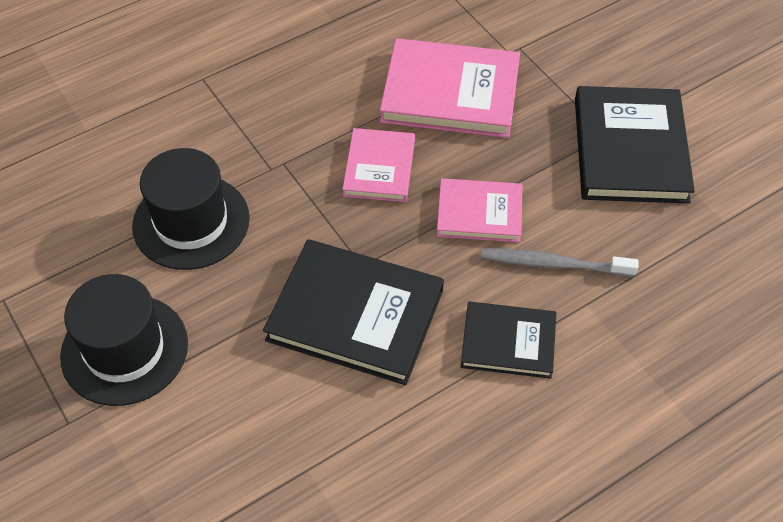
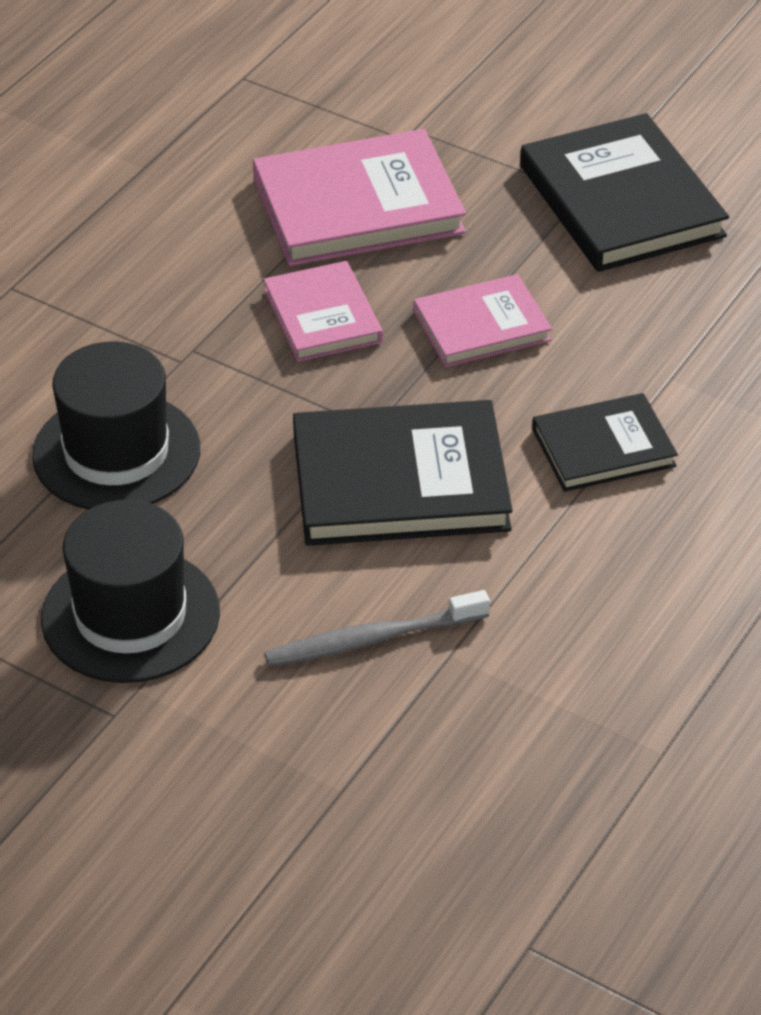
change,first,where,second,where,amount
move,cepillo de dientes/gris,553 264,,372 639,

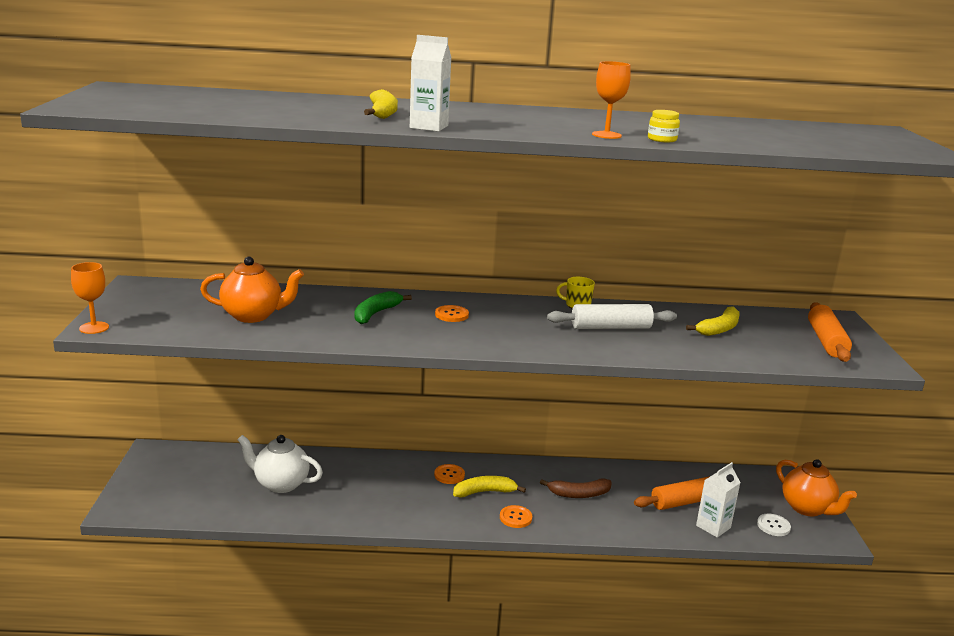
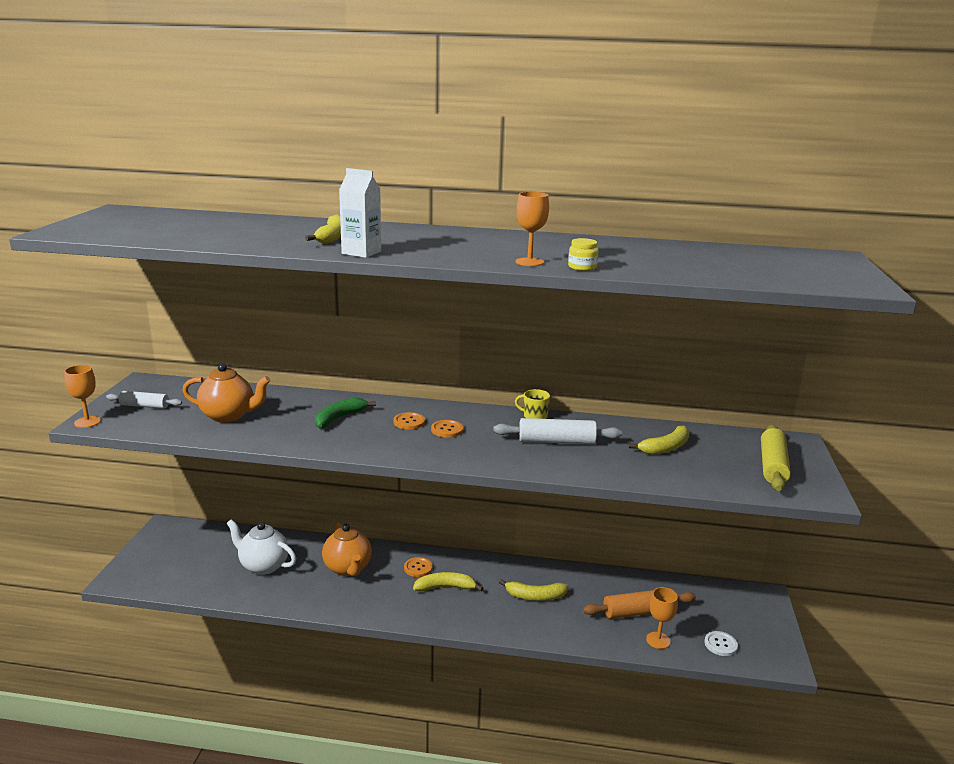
change,first,where,second,where,amount
move,botón/naranja,515 517,,447 430,
recolor,plátano/marrón,579 494,plátano/amarillo,535 596,
replace,cartón de leche/blanco,713 527,copa/naranja,658 640,
move,tetera/naranja,807 508,,348 568,
recolor,rodillo/naranja,826 341,rodillo/amarillo,773 466,
insert,,,rodillo/blanco,145 406,

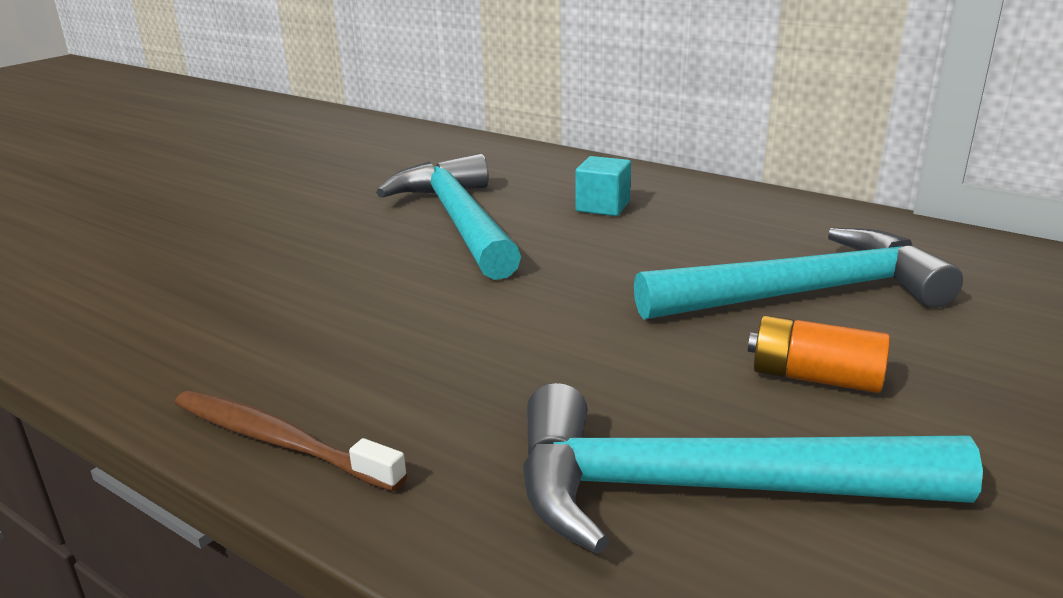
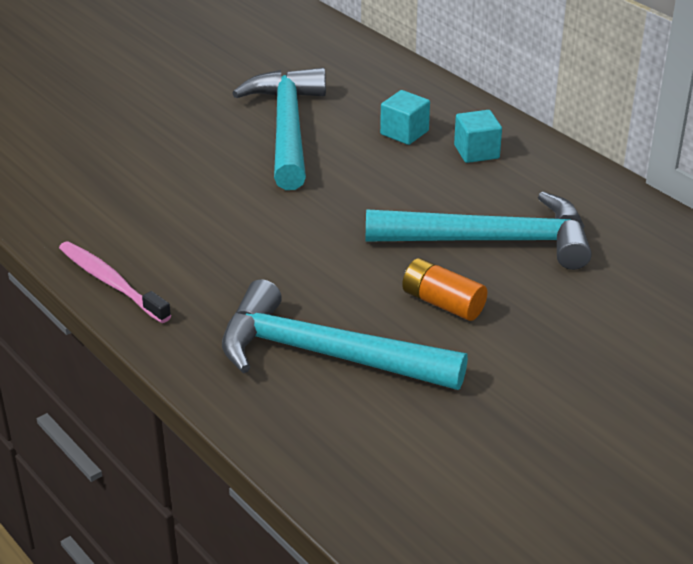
change,first,where,second,where,amount
recolor,cepillo de dientes/marrón,280 442,cepillo de dientes/rosa,111 283,
insert,,,cubo/turquesa,476 152,

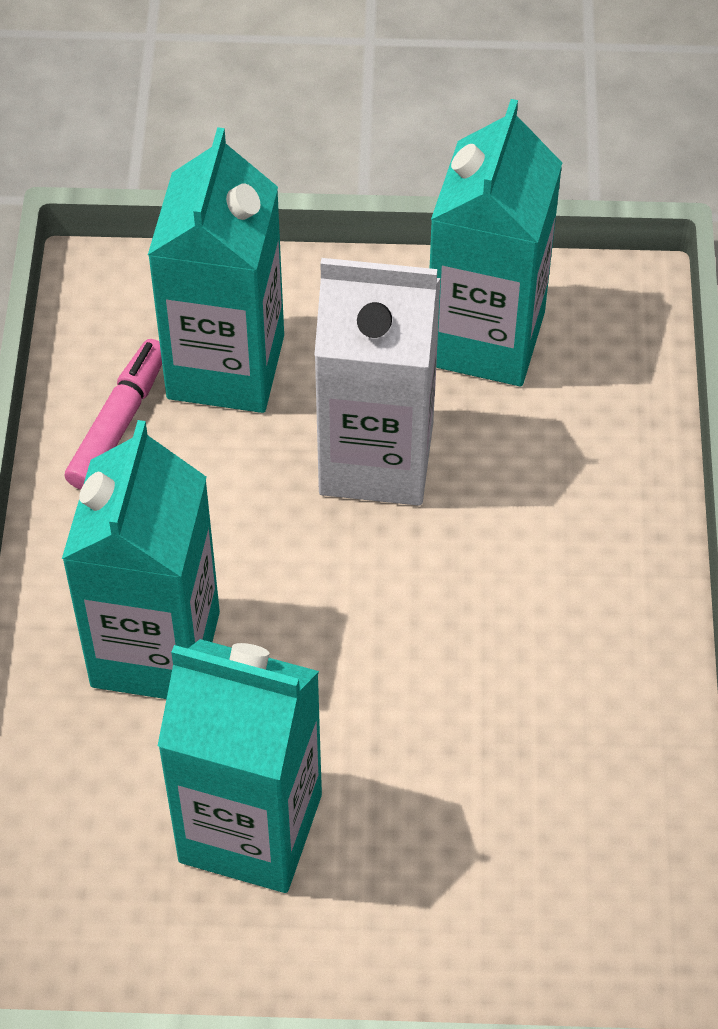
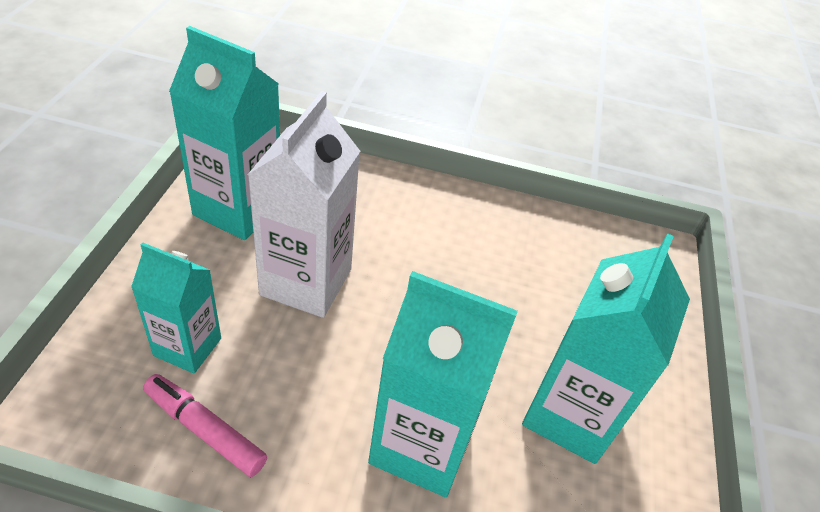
change,first,where,second,where,amount
resize,cartón de leche/turquesa,226 367,,187 347,x0.62

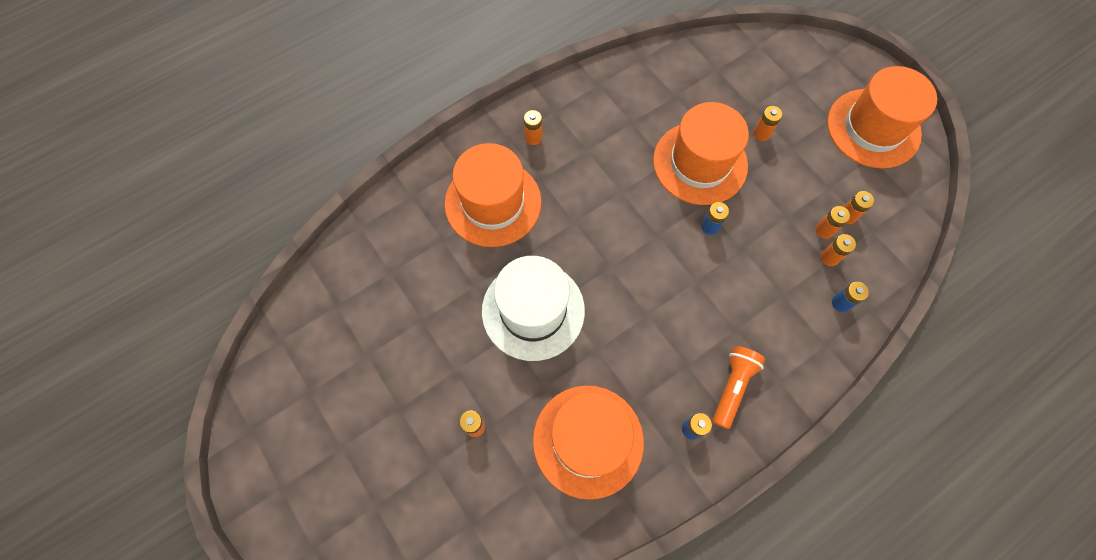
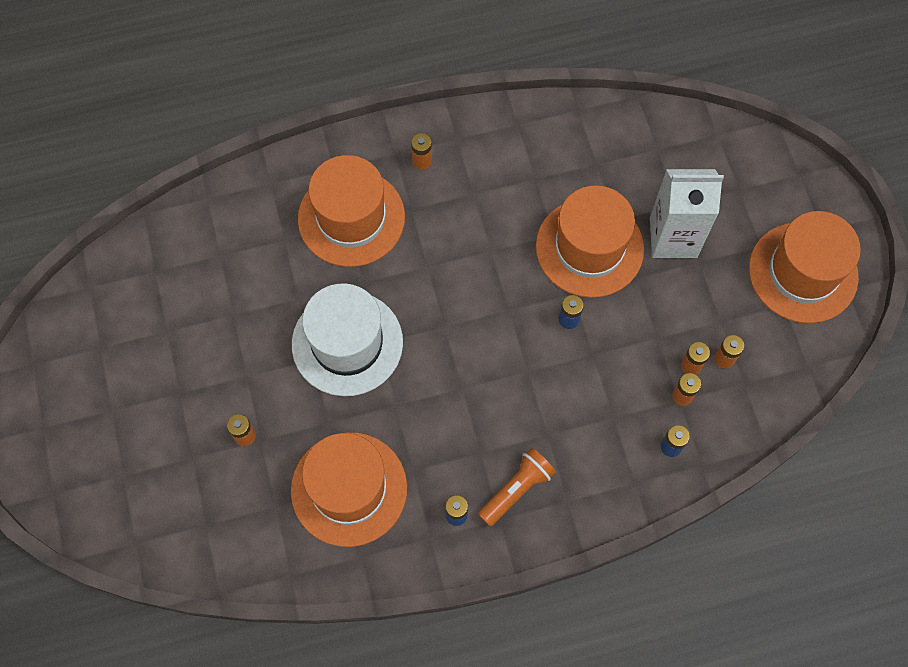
change,first,where,second,where,amount
replace,pila/naranja,761 133,cartón de leche/blanco,673 237,

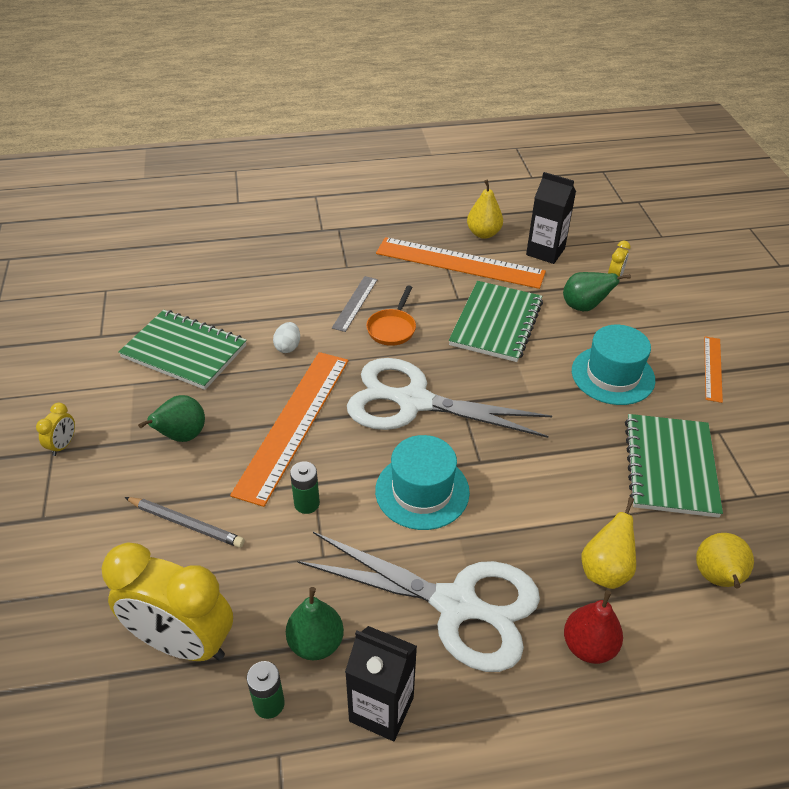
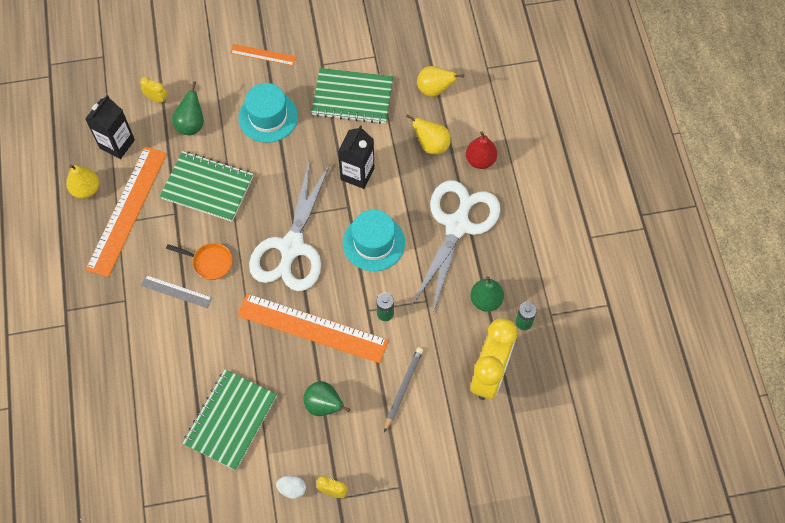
change,first,where,second,where,amount
move,huevo/blanco,288 347,,292 489,
move,cartón de leche/negro,381 709,,357 174,

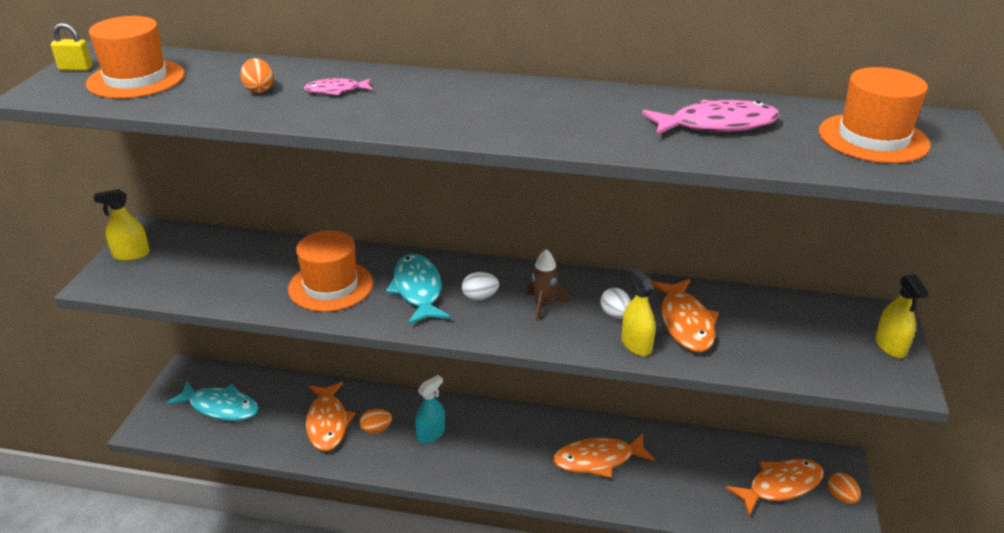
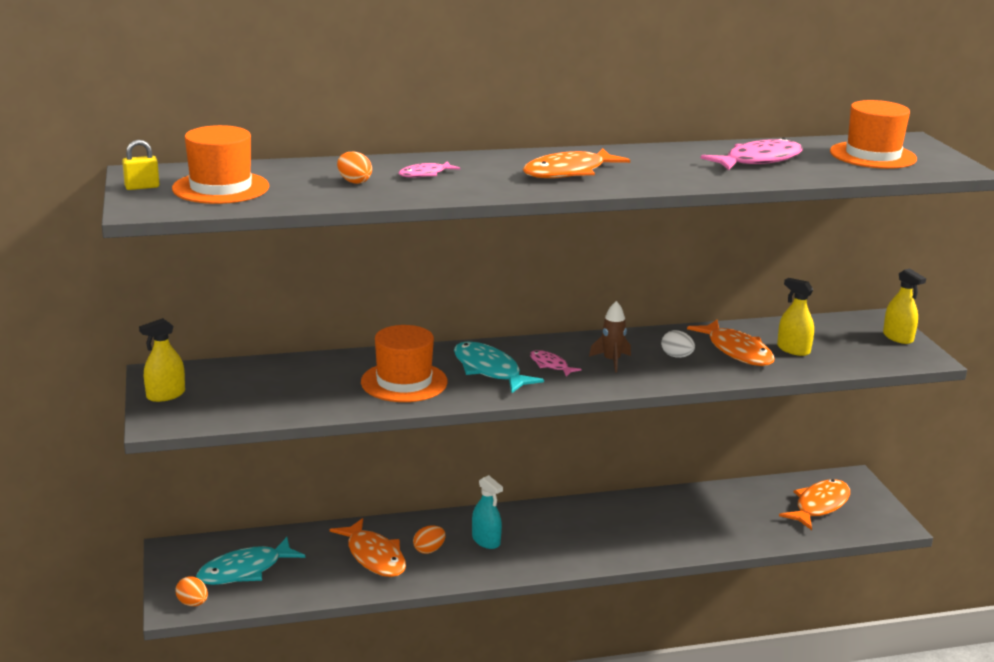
change,first,where,second,where,amount
rotate,pez/turquesa,220 407,,245 570,150 degrees clockwise
rotate,pulverizador/turquesa,430 434,,486 541,120 degrees clockwise
replace,huevo/blanco,480 297,pez/rosa,550 365,
move,pez/naranja,598 460,,569 172,
move,pulverizador/amarillo,636 344,,793 349,
move,huevo/naranja,841 497,,193 603,

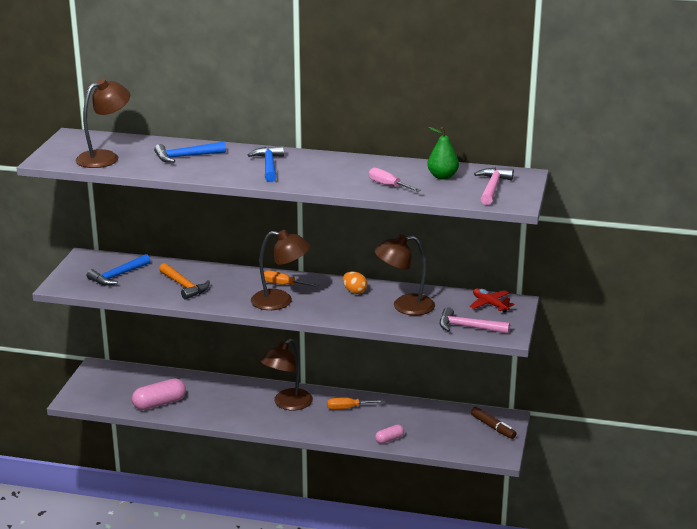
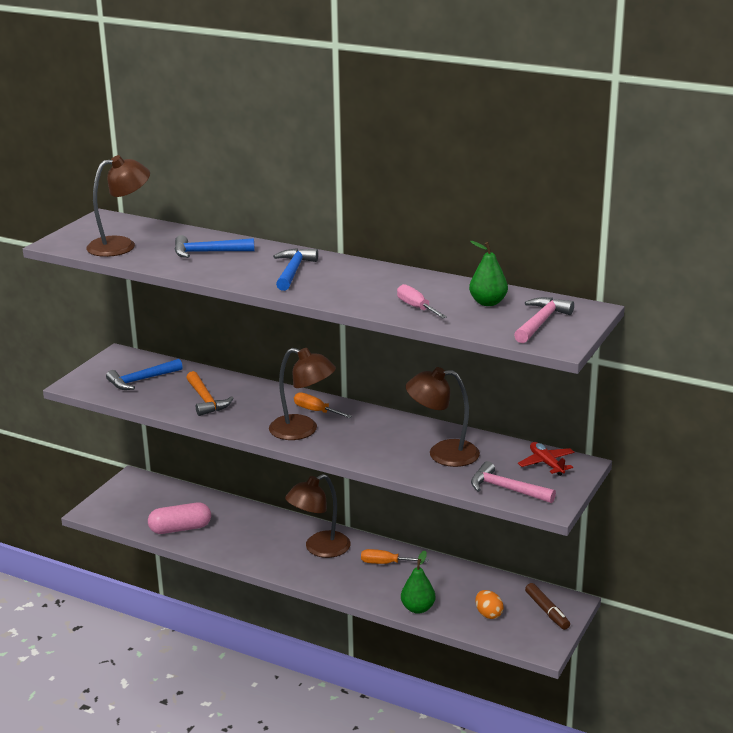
change,first,where,second,where,amount
move,huevo/naranja,354 291,,488 614,
replace,cápsula/rosa,389 439,pera/verde,418 608,

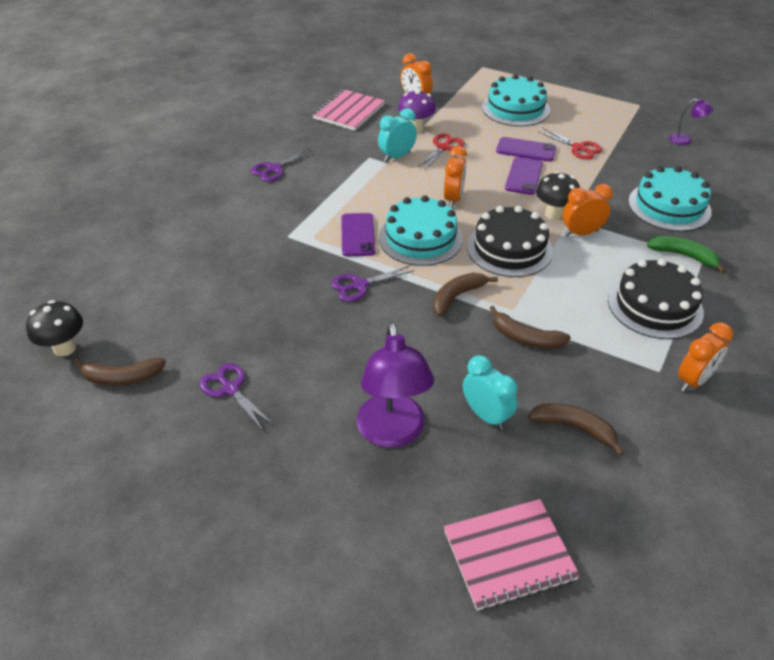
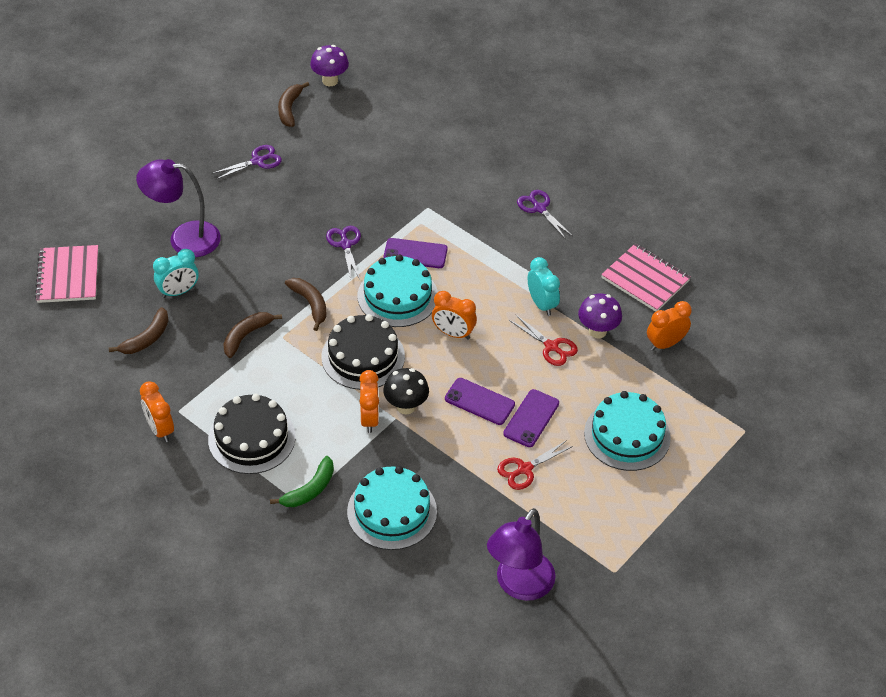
change,first,where,second,where,amount
recolor,seta/negro,65 348,seta/morado,330 81,
resize,lámpara/morado,685 140,,519 585,x2.13

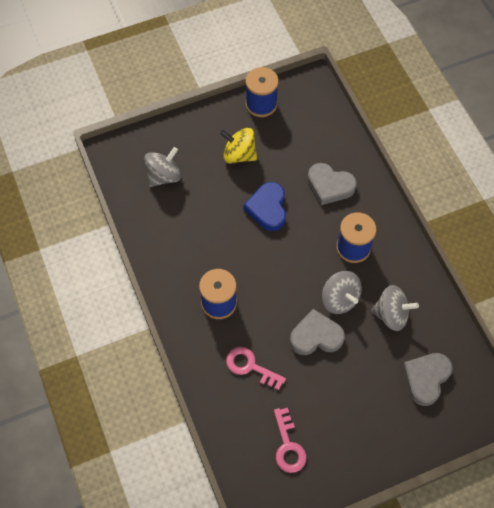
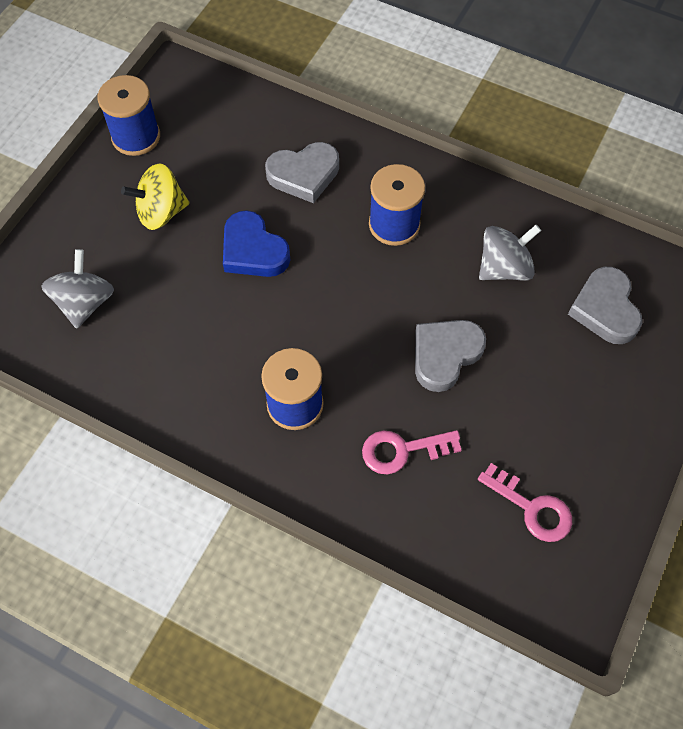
change,first,where,second,where,amount
delete,peonza/gris,339 299,,,

